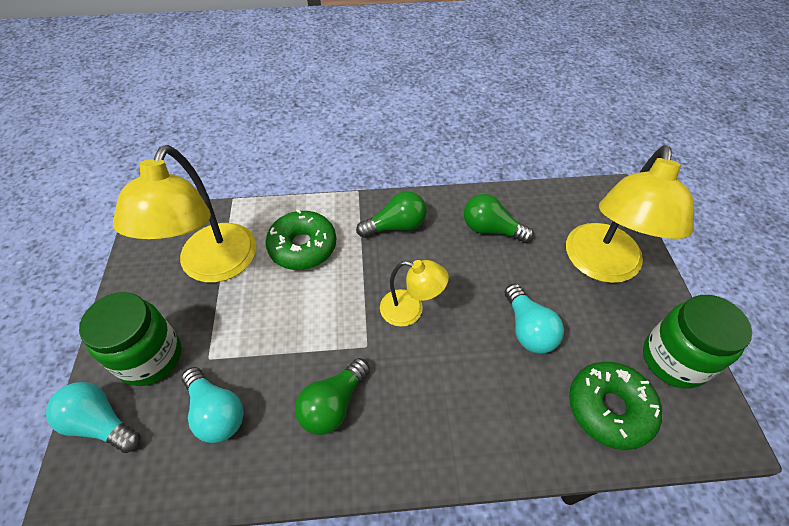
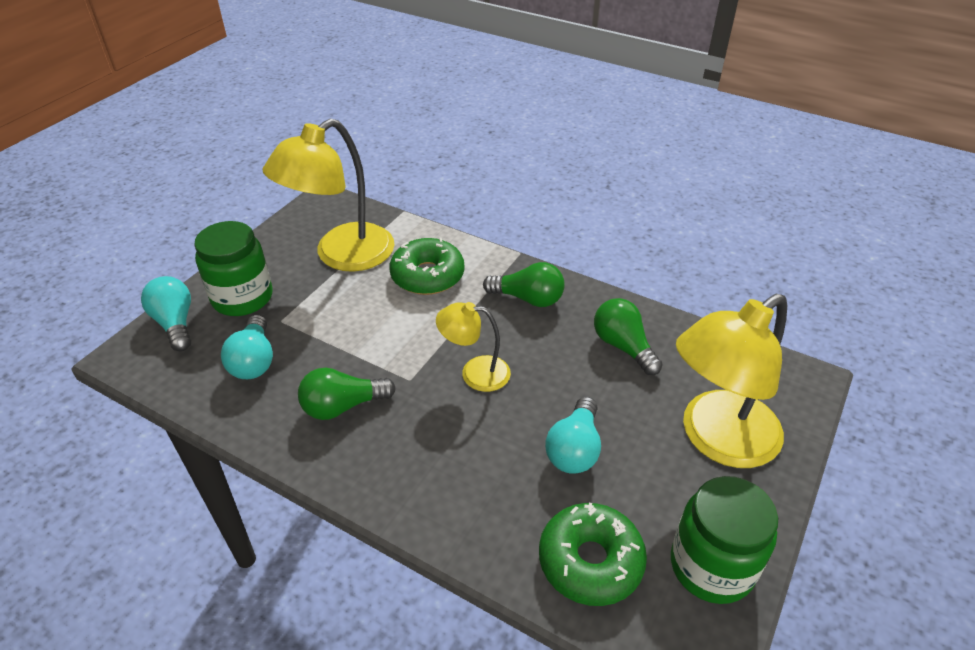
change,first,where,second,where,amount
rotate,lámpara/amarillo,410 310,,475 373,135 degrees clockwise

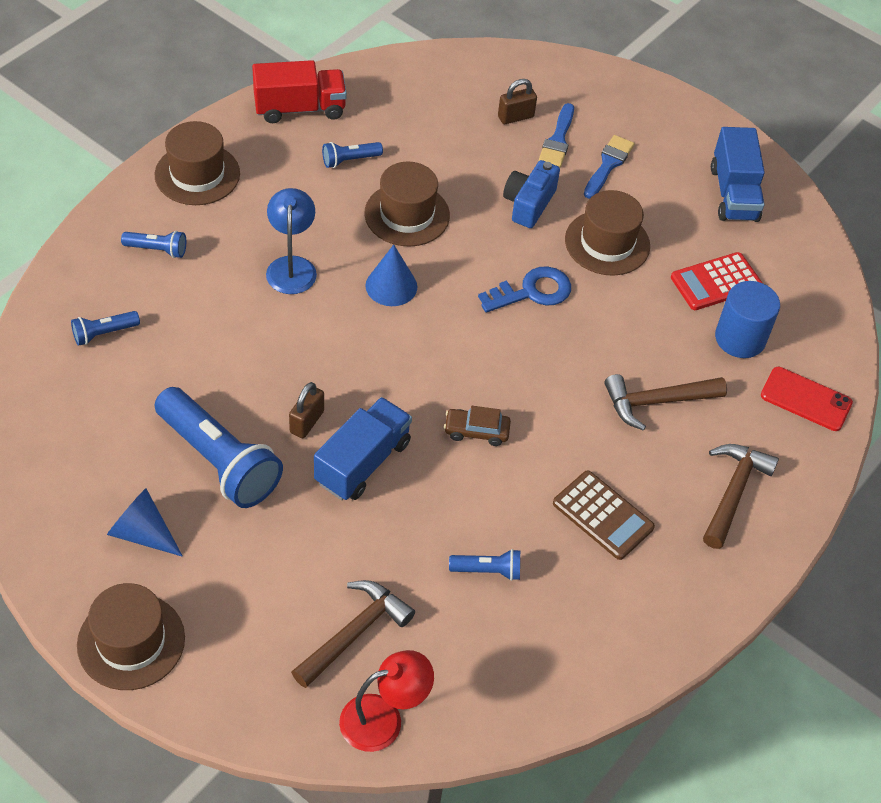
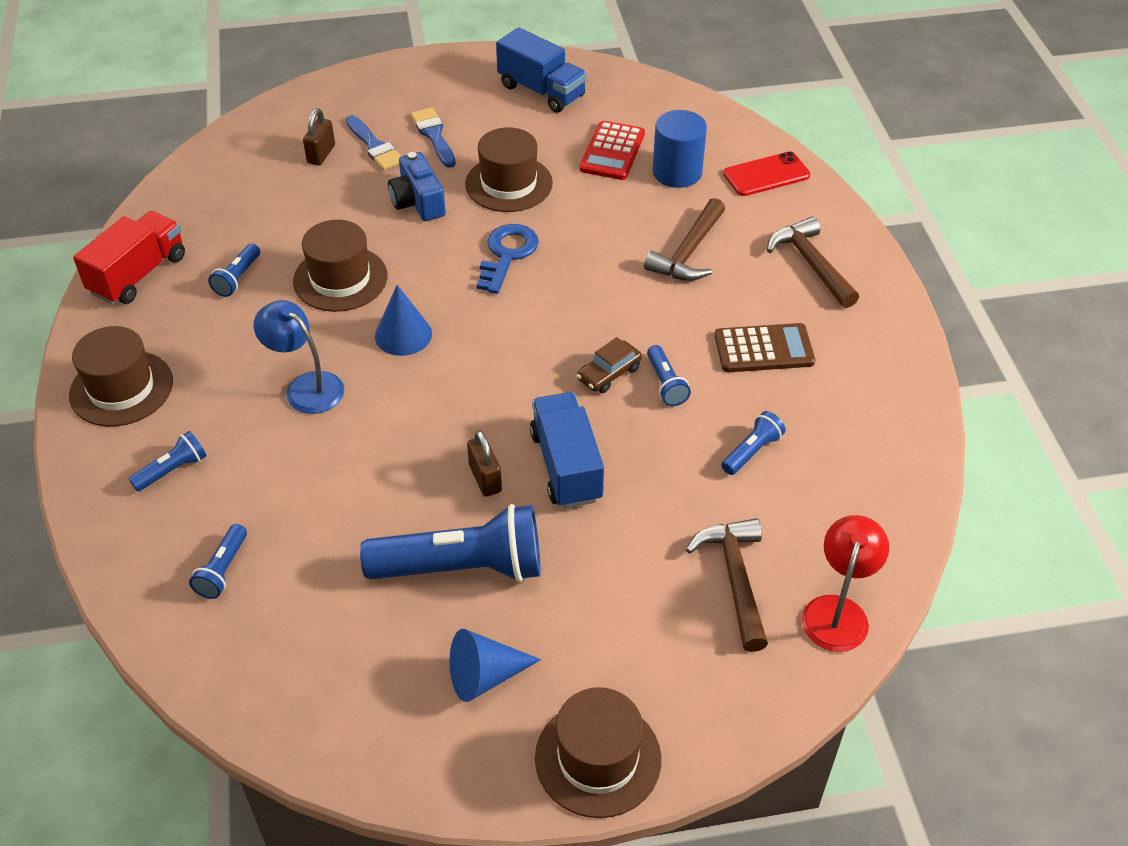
change,first,where,second,where,amount
insert,,,lámpara de mano/azul,666 384,

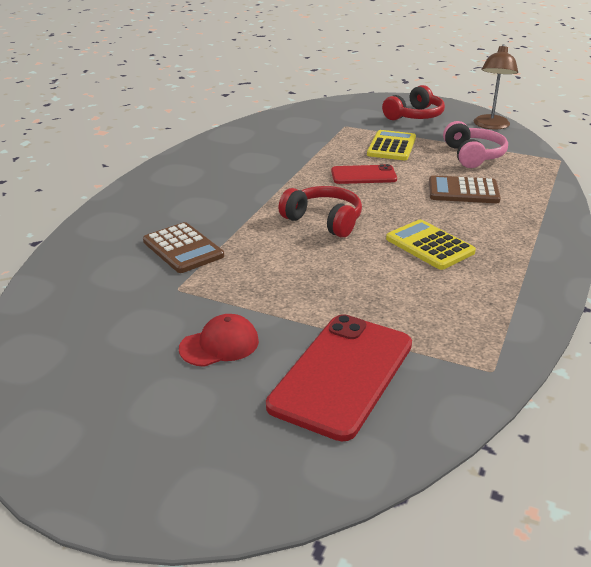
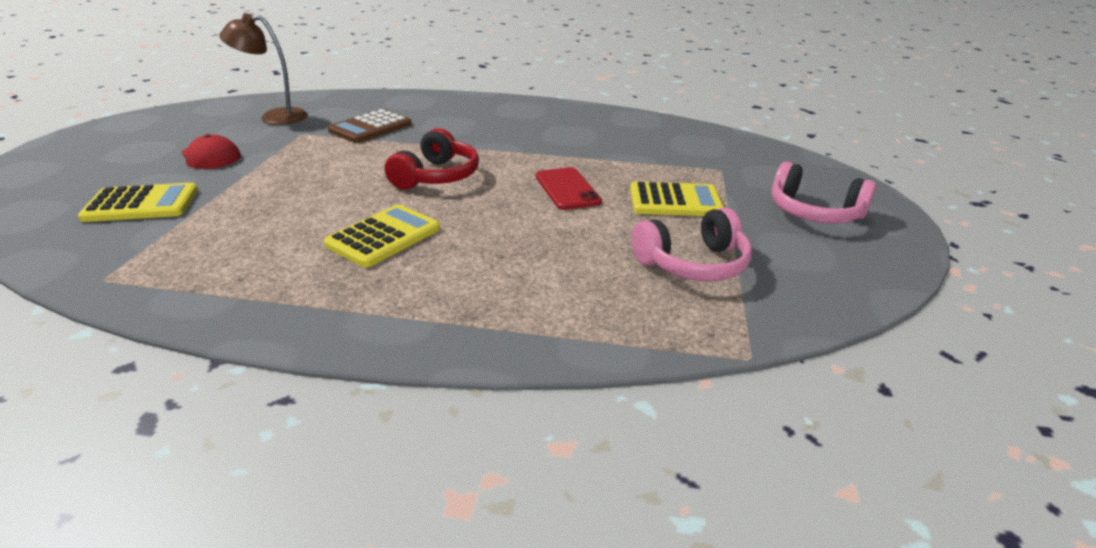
change,first,where,second,where,amount
replace,móvil/rojo,342 374,calculadora/amarillo,141 204,
recolor,auriculares/rojo,414 116,auriculares/rosa,813 212,
delete,calculadora/marrón,463 191,,,
move,lámpara/marrón,491 126,,275 117,

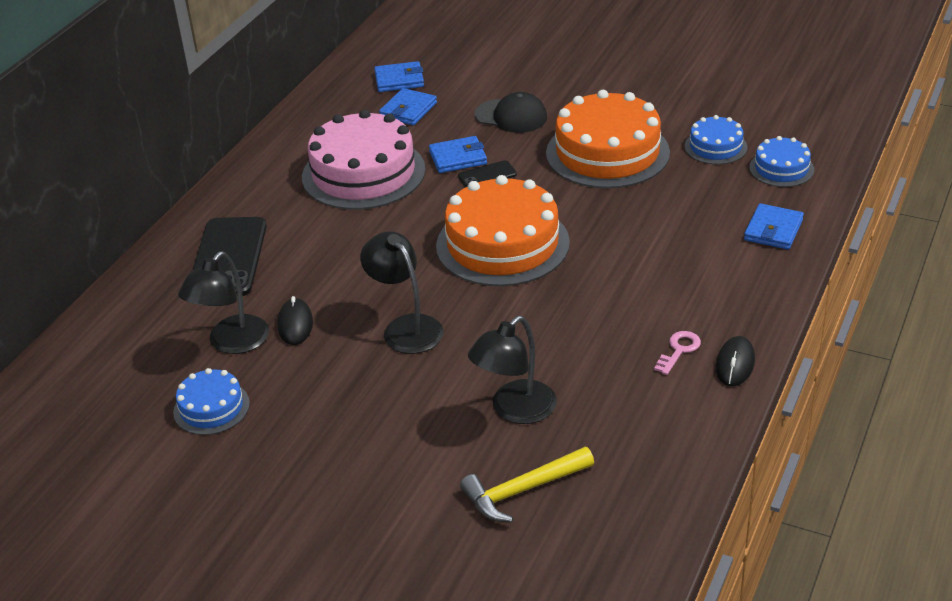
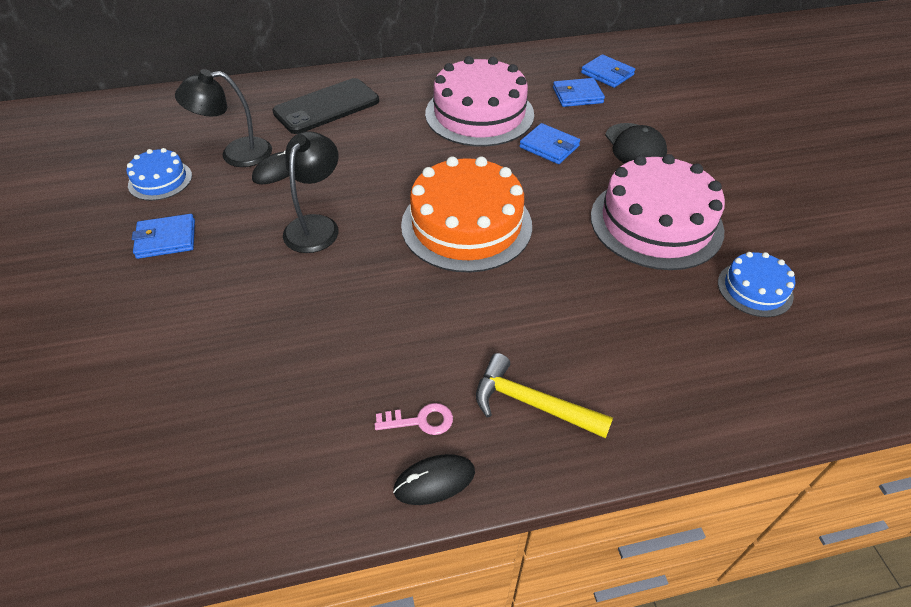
change,first,where,second,where,amount
delete,móvil/negro,487 175,,,
move,martillo/amarillo,522 490,,532 403,
delete,lámpara/negro,515 410,,,
recolor,tarta/naranja,607 153,tarta/rosa,656 223,
move,cartera/azul,773 230,,166 239,
delete,tarta/azul,781 168,,,

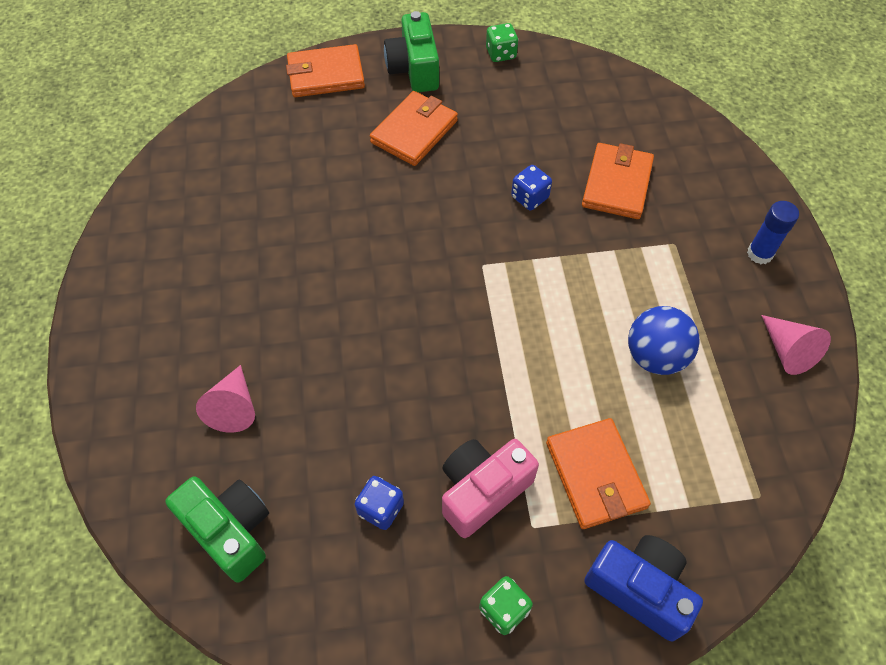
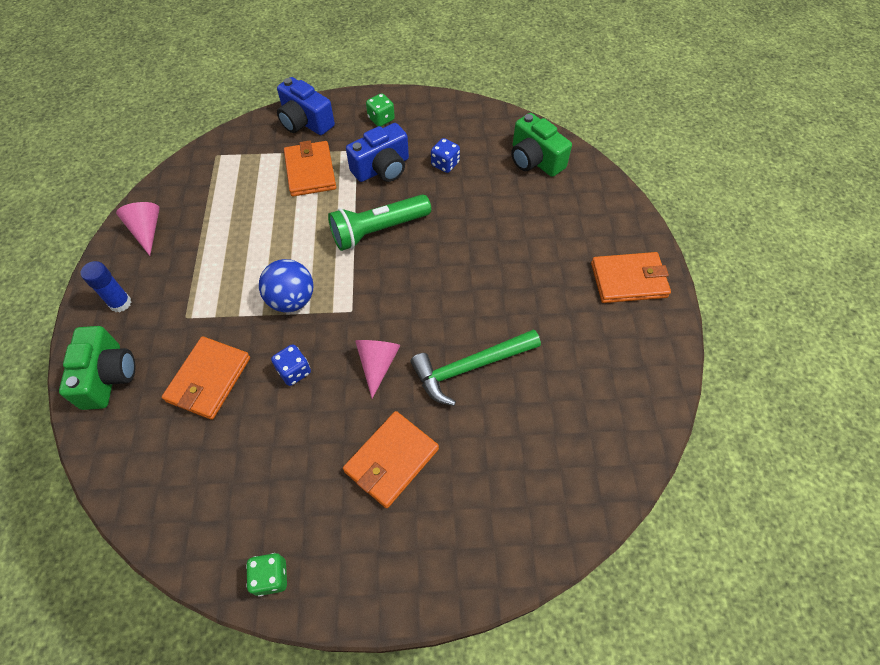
change,first,where,second,where,amount
move,cono/rosa,234 407,,377 364,
move,cartera/naranja,325 75,,629 280,
move,cámara/verde,414 69,,108 376,
recolor,cámara/rosa,482 491,cámara/azul,382 168,
move,pelota/azul,655 356,,292 300,
insert,,,lámpara de mano/verde,378 230,
insert,,,martillo/verde,470 367,

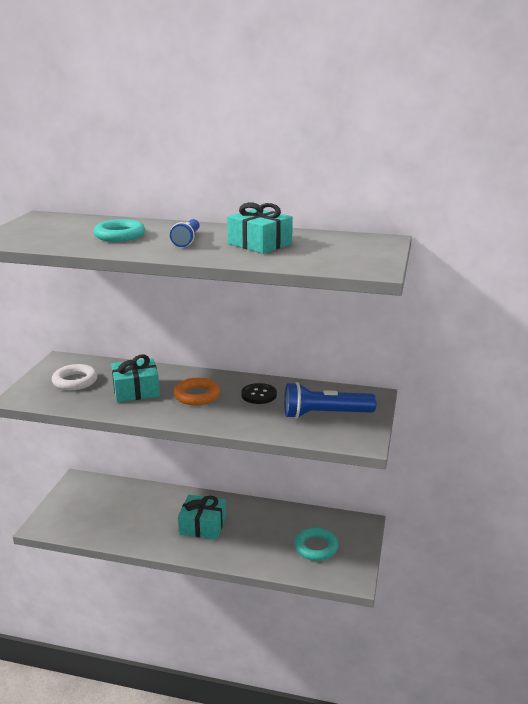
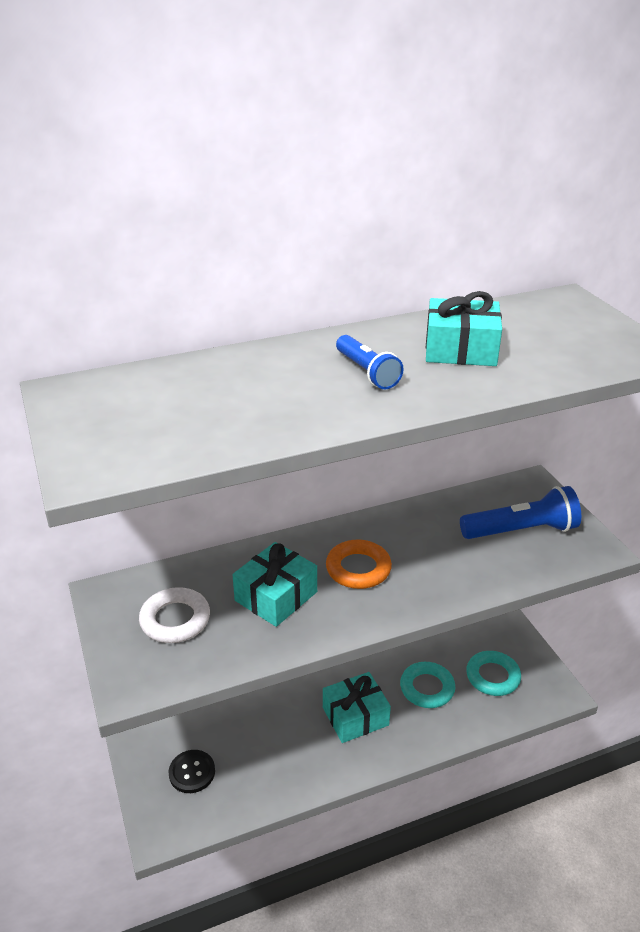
change,first,where,second,where,amount
move,anillo/turquesa,120 235,,427 688,
move,botón/negro,259 395,,192 772,
rotate,lámpara de mano/azul,325 414,,521 530,150 degrees counterclockwise

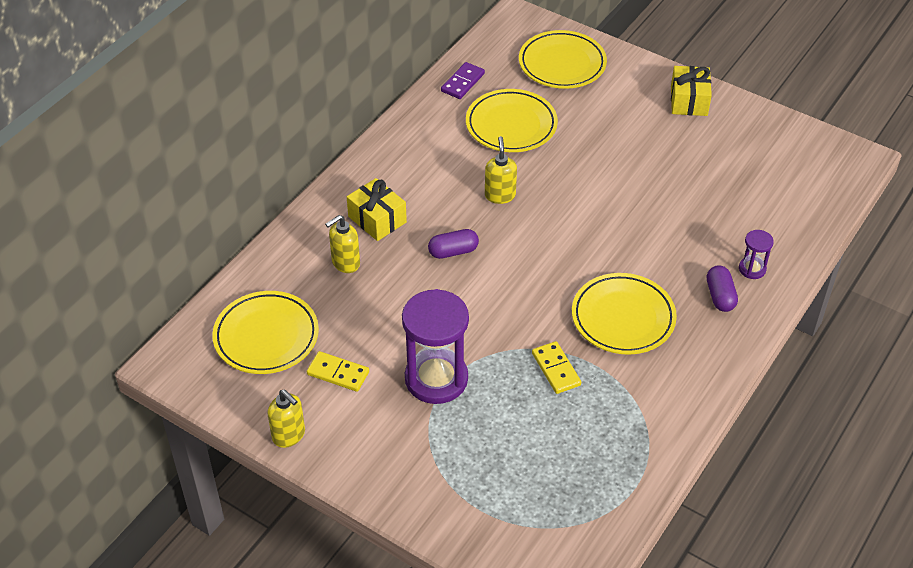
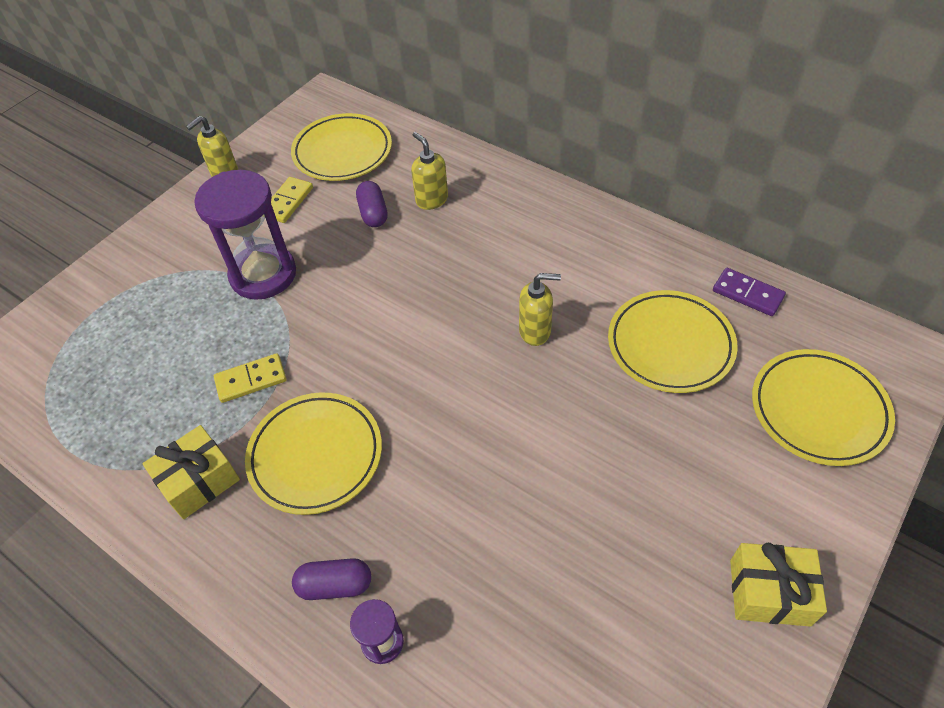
change,first,where,second,where,amount
move,regalo/amarillo,377 219,,199 481,
move,cápsula/morado,453 251,,373 213,

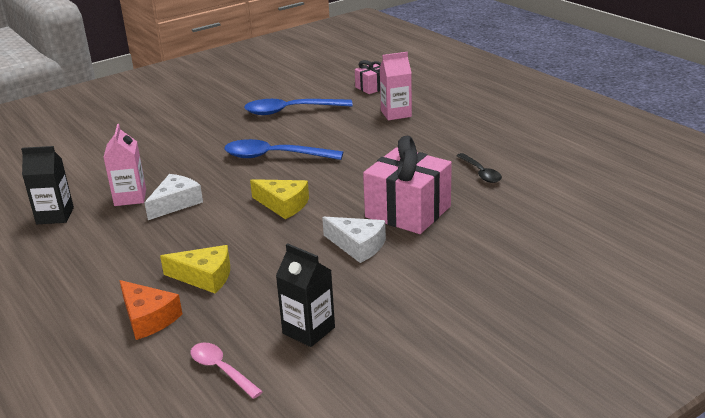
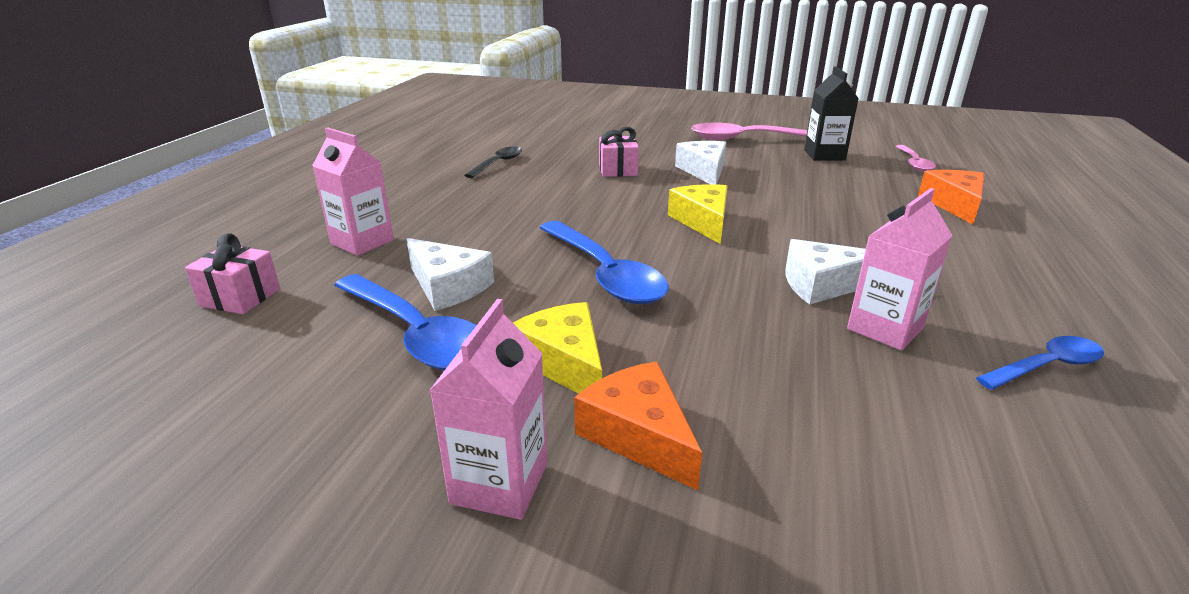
change,first,where,second,where,amount
replace,cartón de leche/negro,55 216,cuchara/azul,1046 366,
move,queso/amarillo,205 277,,564 362,
resize,regalo/rosa,408 212,,618 170,x0.51
insert,,,queso/blanco,448 286,
insert,,,cartón de leche/rosa,499 483,
insert,,,queso/naranja,638 435,
insert,,,cuchara/rosa,747 139,

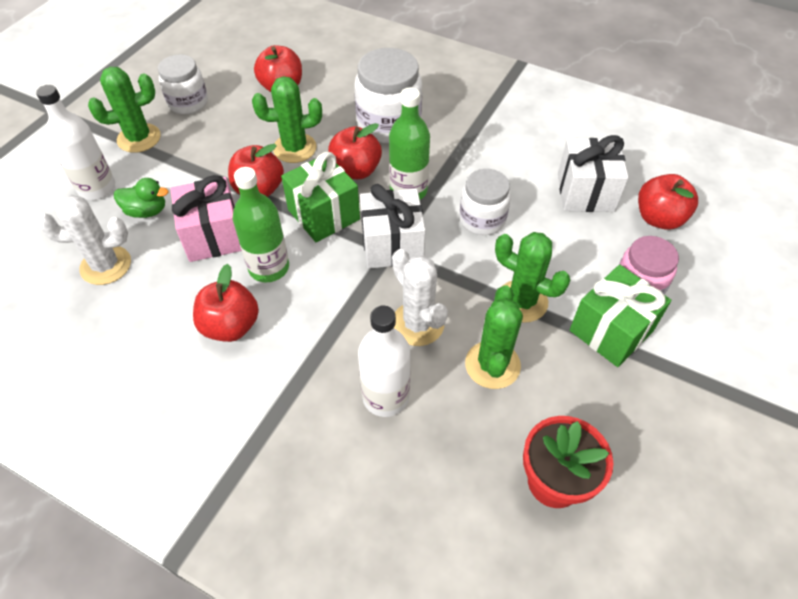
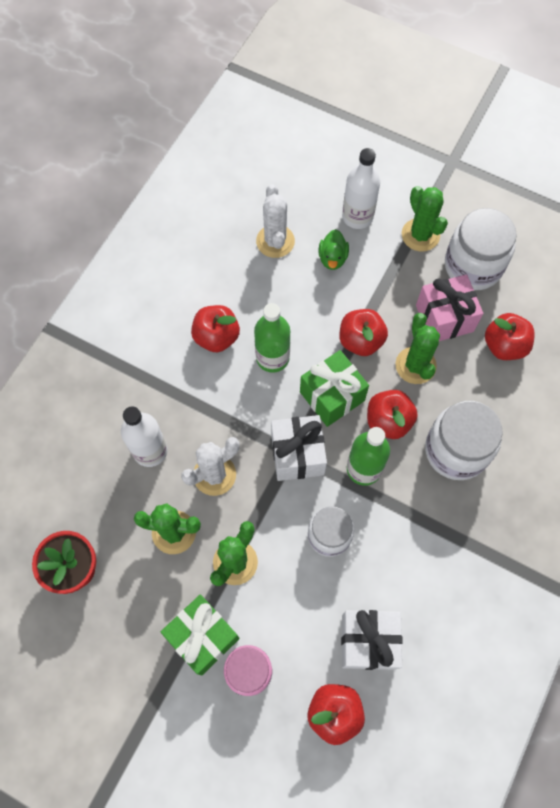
change,first,where,second,where,amount
resize,tarro/blanco,188 103,,473 266,x1.54
move,regalo/rosa,213 236,,444 318,

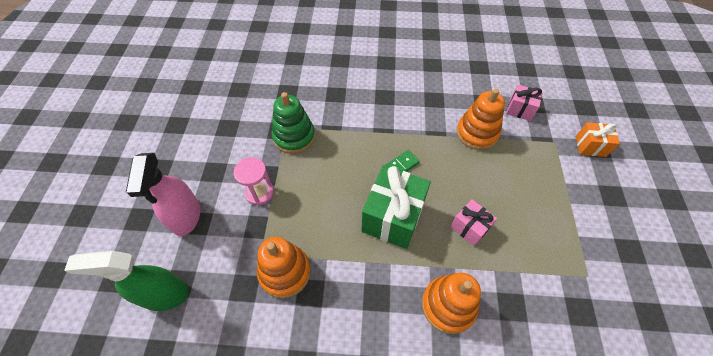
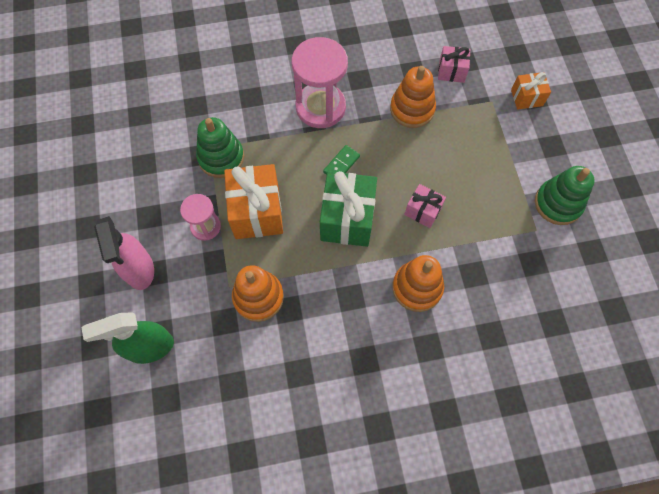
change,first,where,second,where,amount
insert,,,regalo/naranja,257 212,
insert,,,reloj de arena/rosa,320 107,
insert,,,juguete apilable/verde,558 203,

